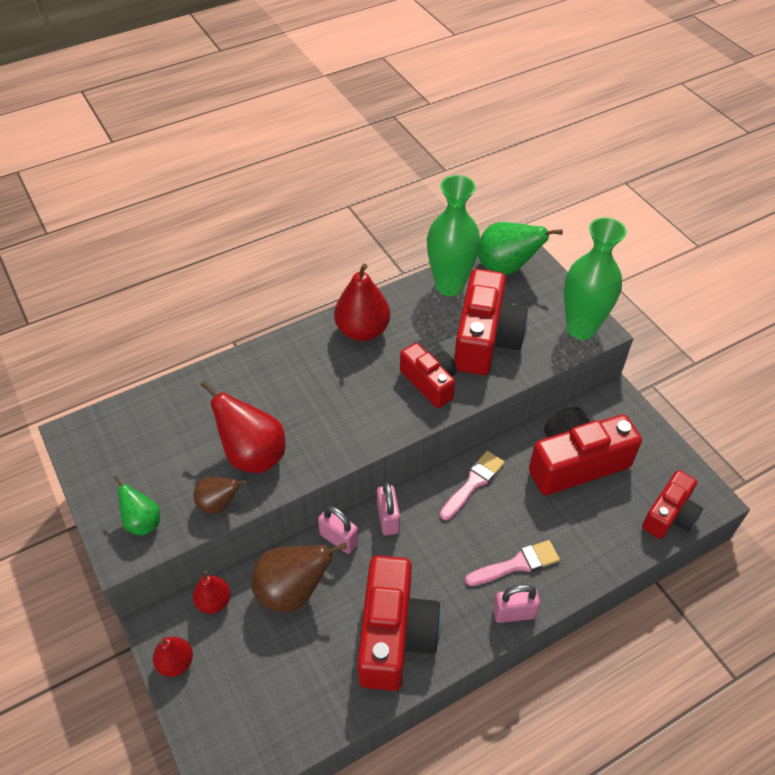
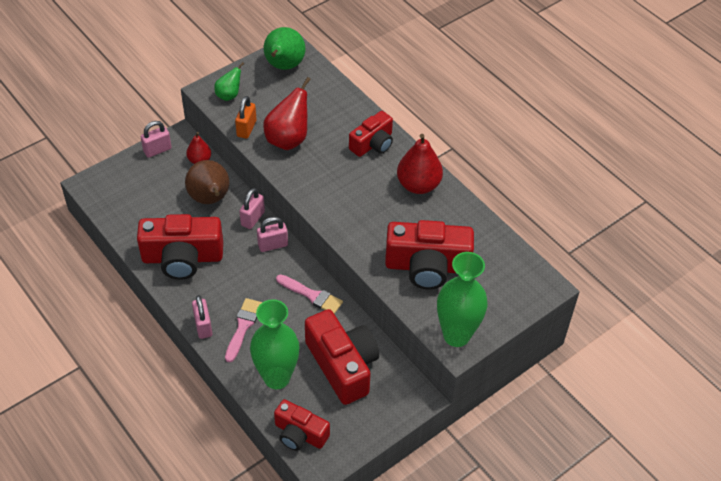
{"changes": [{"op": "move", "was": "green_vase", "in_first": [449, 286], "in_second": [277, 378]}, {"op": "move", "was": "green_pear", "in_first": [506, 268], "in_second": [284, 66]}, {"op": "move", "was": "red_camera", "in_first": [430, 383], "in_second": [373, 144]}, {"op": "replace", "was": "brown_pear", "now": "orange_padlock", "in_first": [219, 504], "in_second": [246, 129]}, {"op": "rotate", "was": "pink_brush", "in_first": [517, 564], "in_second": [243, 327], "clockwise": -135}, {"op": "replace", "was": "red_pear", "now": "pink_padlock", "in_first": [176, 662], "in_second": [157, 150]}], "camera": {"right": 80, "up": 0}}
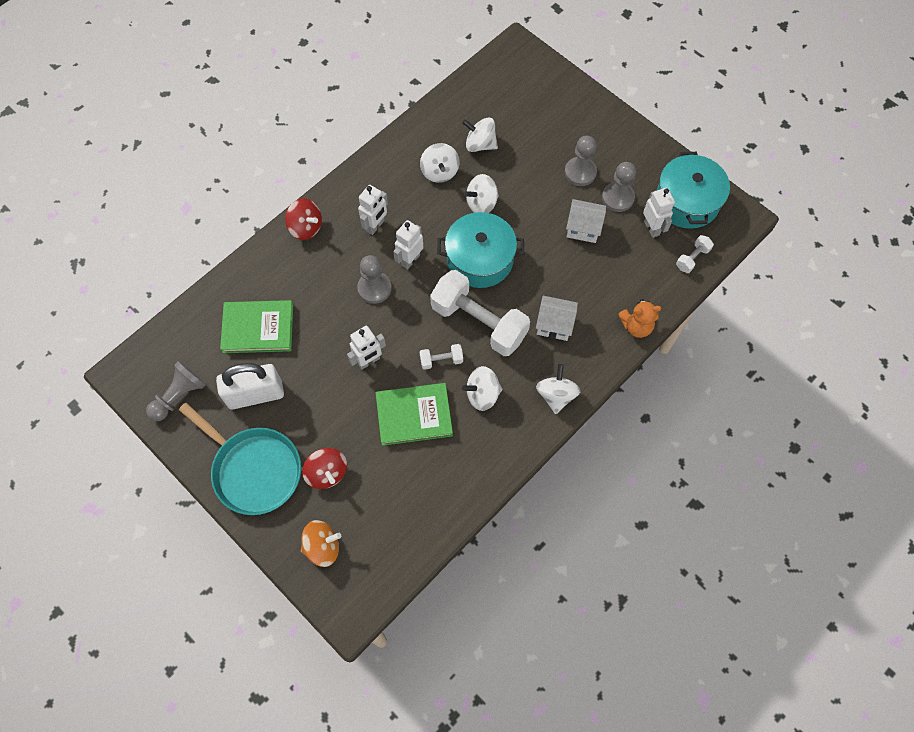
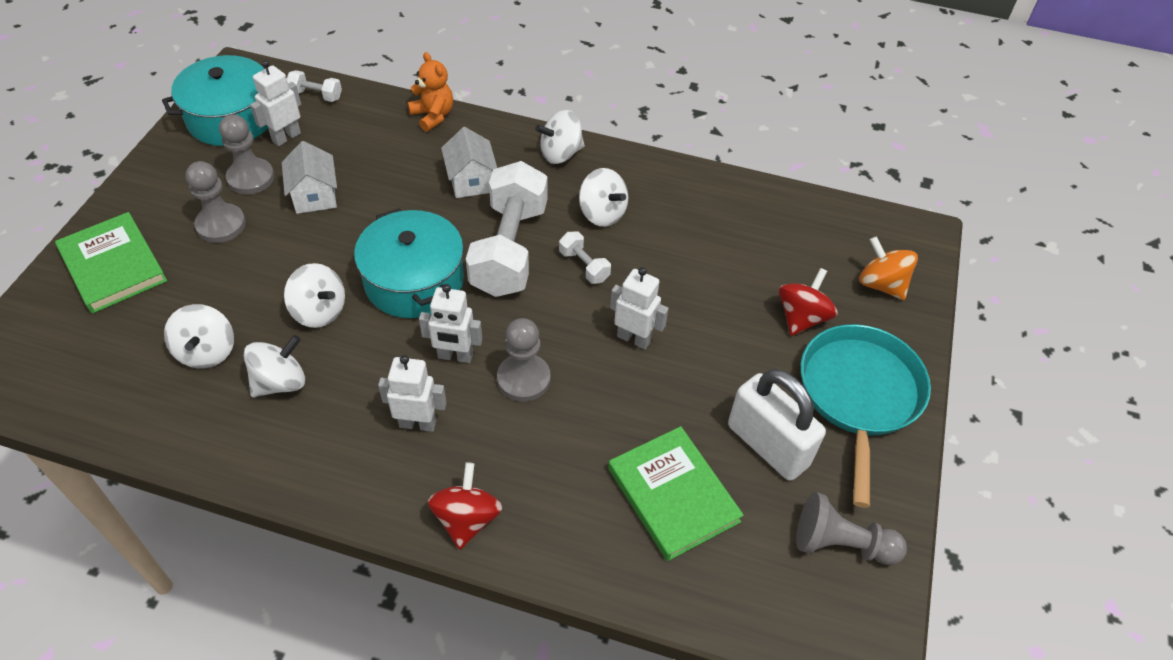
{"changes": [{"op": "move", "was": "green_book", "in_first": [414, 415], "in_second": [113, 266]}], "camera": {"right": -120, "up": -15}}
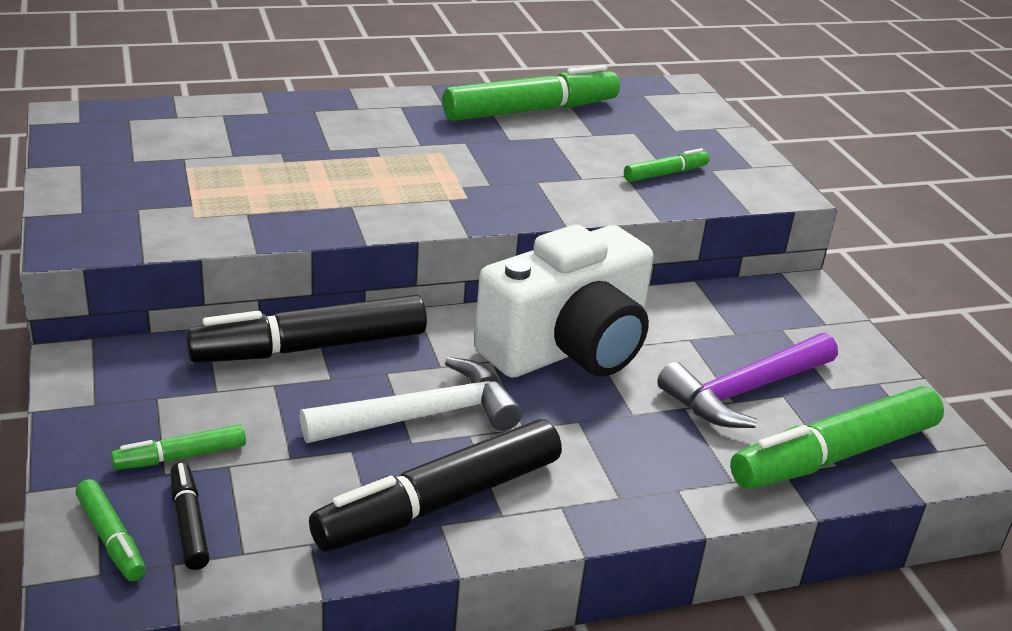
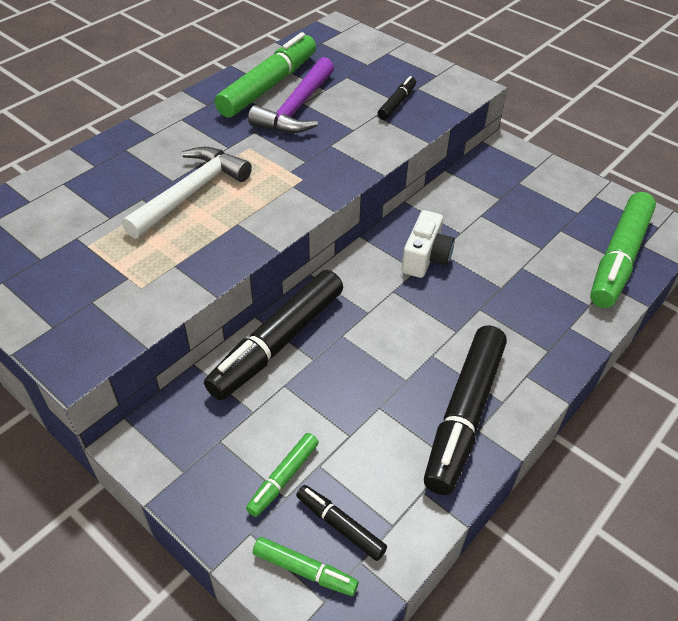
{"changes": [{"op": "recolor", "was": "green_marker", "now": "black_marker", "in_first": [666, 174], "in_second": [397, 103]}, {"op": "resize", "was": "white_camera", "in_first": [568, 348], "in_second": [425, 257], "ratio": 0.5}, {"op": "move", "was": "purple_hammer", "in_first": [745, 391], "in_second": [297, 108]}, {"op": "move", "was": "white_hammer", "in_first": [421, 416], "in_second": [190, 193]}], "camera": {"right": -30, "up": 15}}
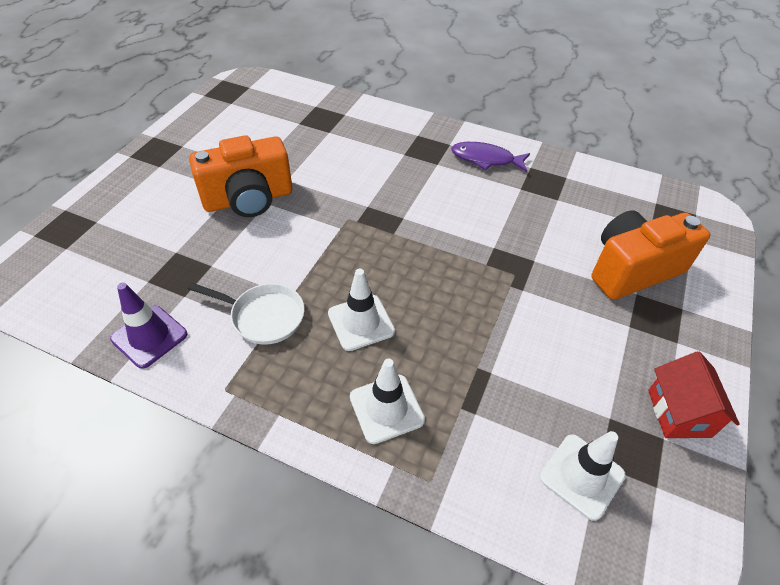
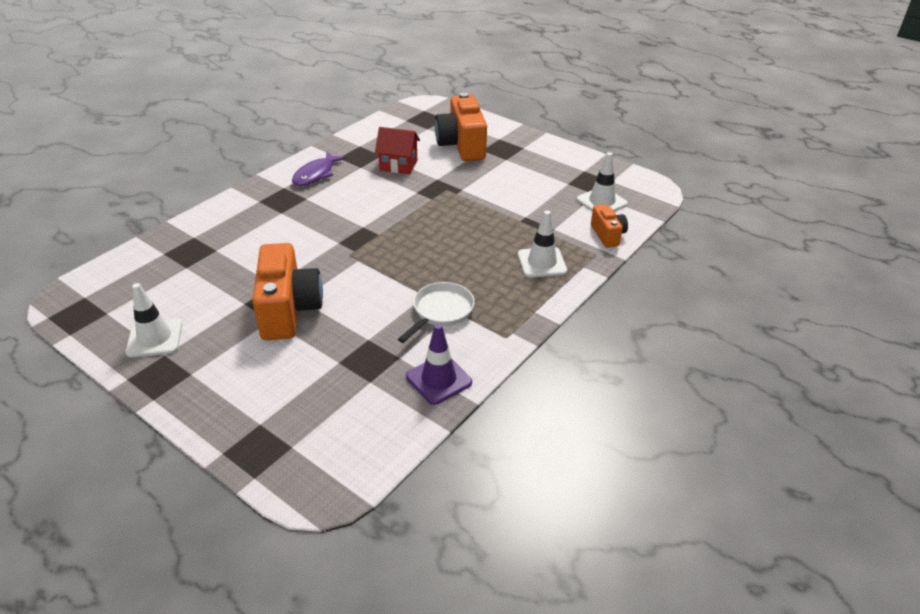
{"changes": [{"op": "move", "was": "white_traffic_cone", "in_first": [361, 322], "in_second": [154, 338]}, {"op": "move", "was": "red_house", "in_first": [678, 413], "in_second": [398, 165]}, {"op": "insert", "now": "orange_camera", "in_second": [607, 235]}], "camera": {"right": -75, "up": -10}}
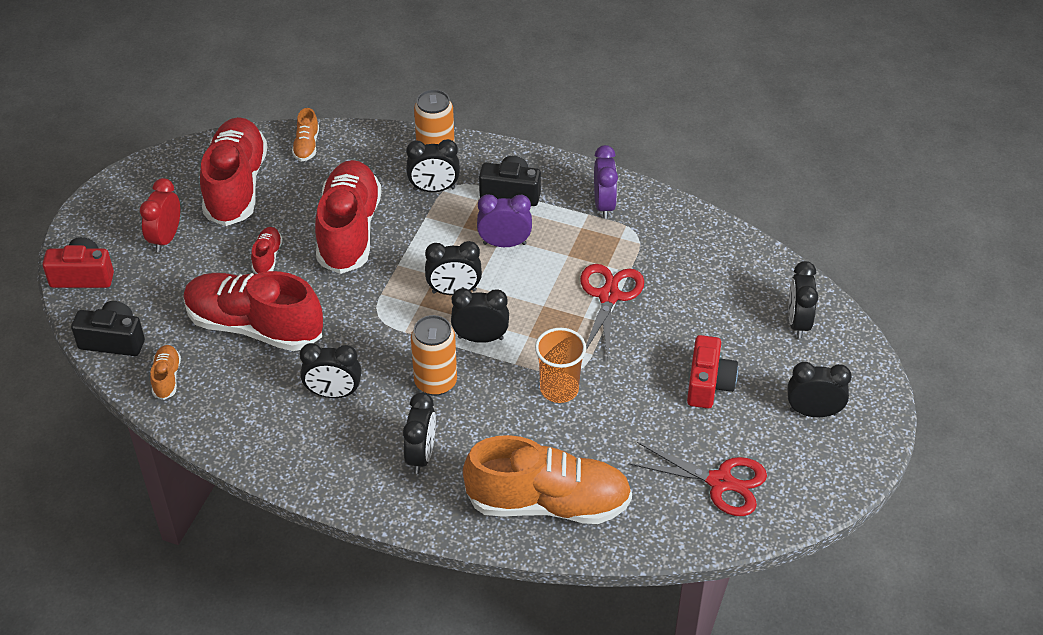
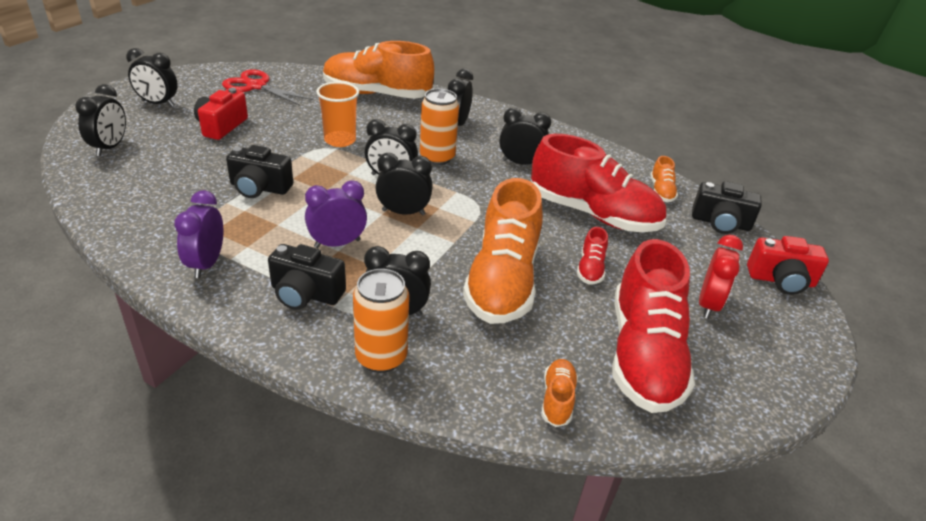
{"changes": [{"op": "recolor", "was": "red_shoe", "now": "orange_shoe", "in_first": [349, 231], "in_second": [502, 281]}, {"op": "rotate", "was": "purple_clock", "in_first": [504, 243], "in_second": [337, 243], "clockwise": 150}, {"op": "replace", "was": "red_scissors", "now": "black_camera", "in_first": [609, 296], "in_second": [259, 188]}], "camera": {"right": -175, "up": -10}}
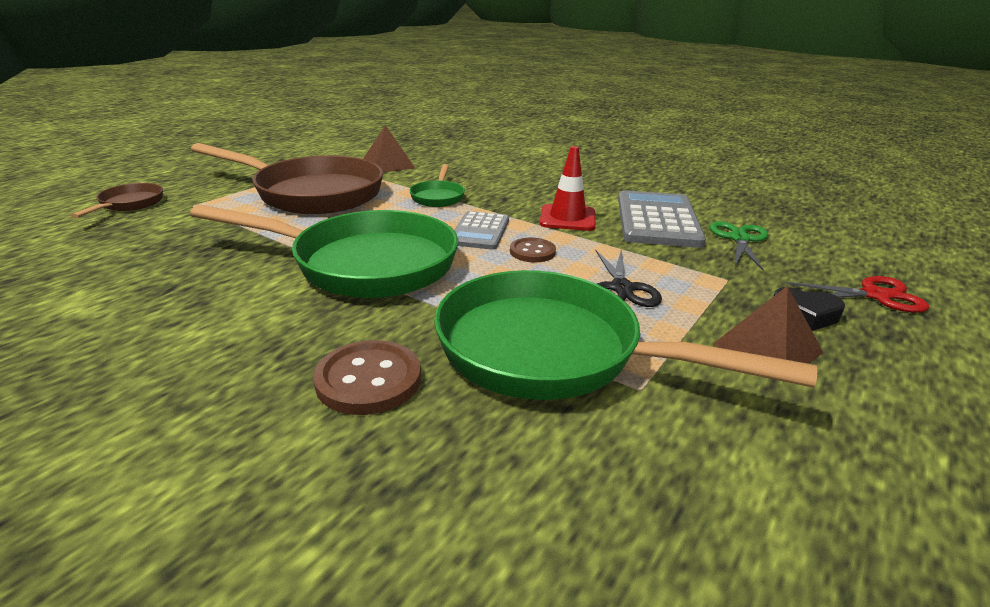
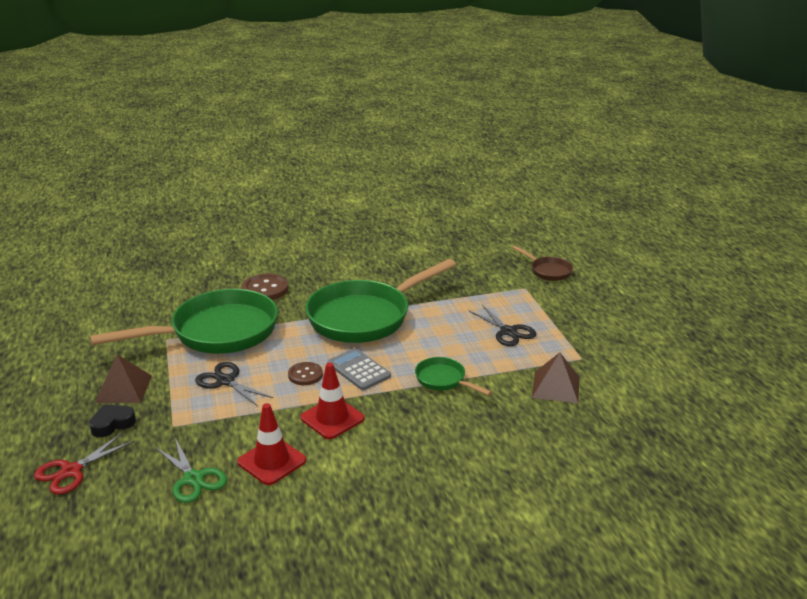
{"changes": [{"op": "replace", "was": "brown_pan", "now": "black_scissors", "in_first": [312, 193], "in_second": [508, 331]}, {"op": "replace", "was": "grey_calculator", "now": "red_traffic_cone", "in_first": [657, 220], "in_second": [272, 461]}], "camera": {"right": 130, "up": 0}}
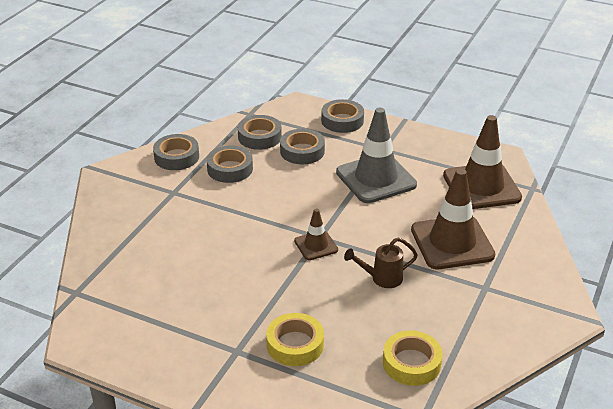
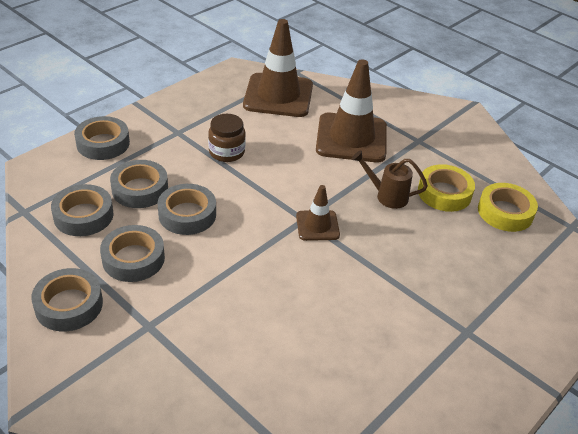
{"changes": [{"op": "replace", "was": "grey_traffic_cone", "now": "brown_jar", "in_first": [376, 178], "in_second": [226, 152]}, {"op": "rotate", "was": "brown_watering_can", "in_first": [381, 278], "in_second": [386, 196], "clockwise": 105}, {"op": "move", "was": "yellow_tape", "in_first": [295, 344], "in_second": [444, 193]}, {"op": "insert", "now": "grey_tape", "in_second": [187, 214]}], "camera": {"right": -75, "up": 5}}
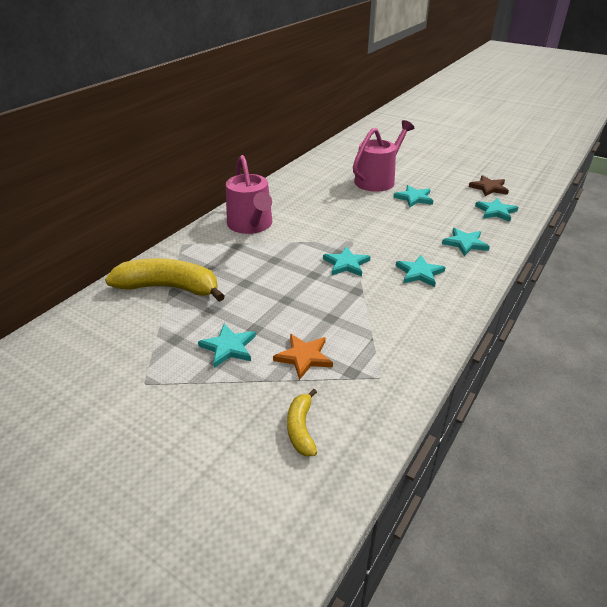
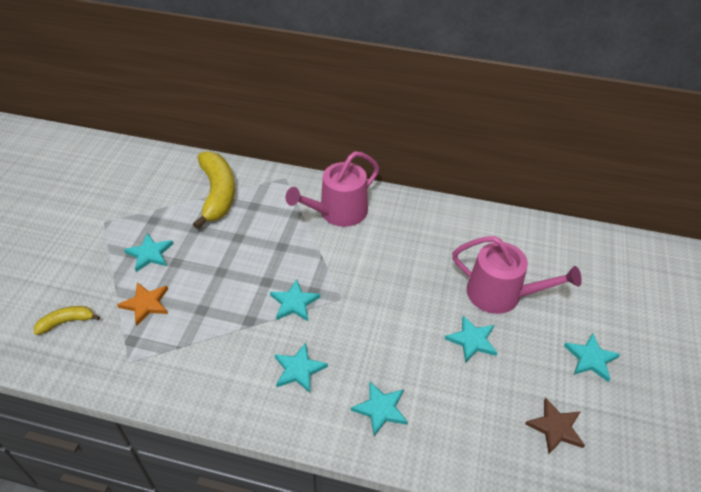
{"changes": [{"op": "move", "was": "turquoise_star", "in_first": [496, 211], "in_second": [590, 358]}], "camera": {"right": 70, "up": 10}}
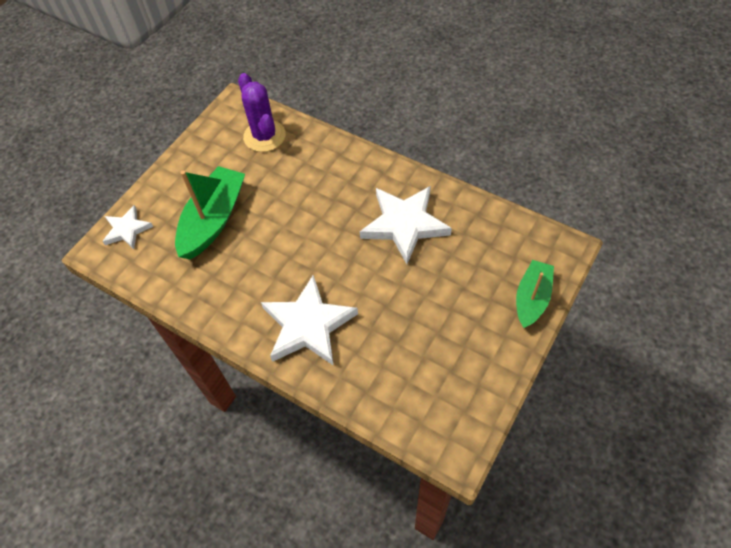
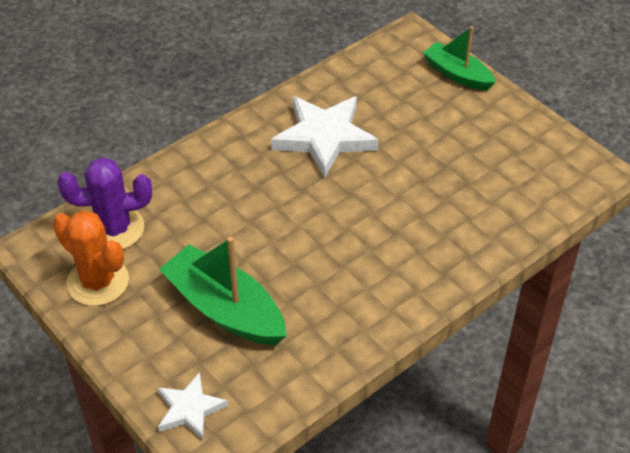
{"changes": [{"op": "delete", "was": "white_star", "in_first": [308, 325]}, {"op": "insert", "now": "orange_cactus", "in_second": [98, 282]}], "camera": {"right": -75, "up": -10}}
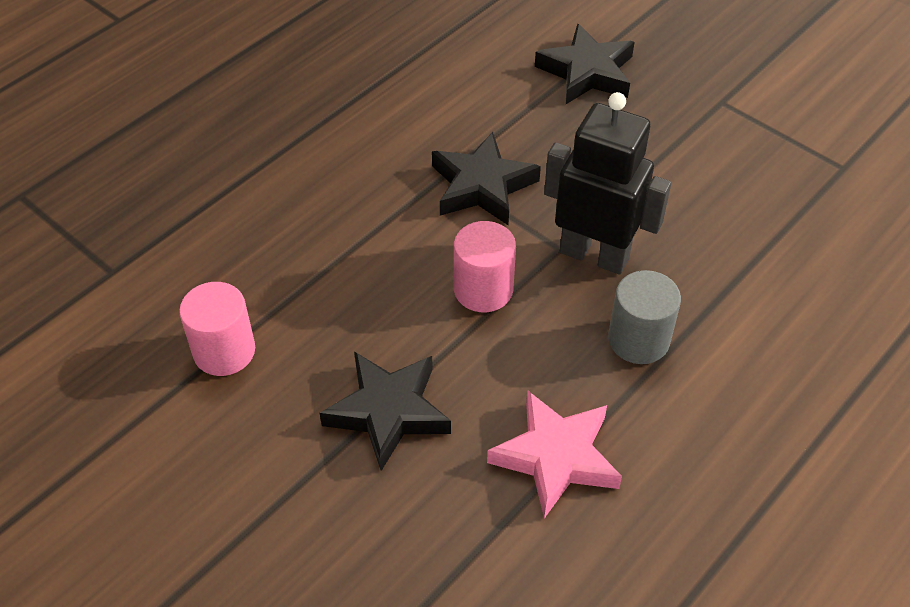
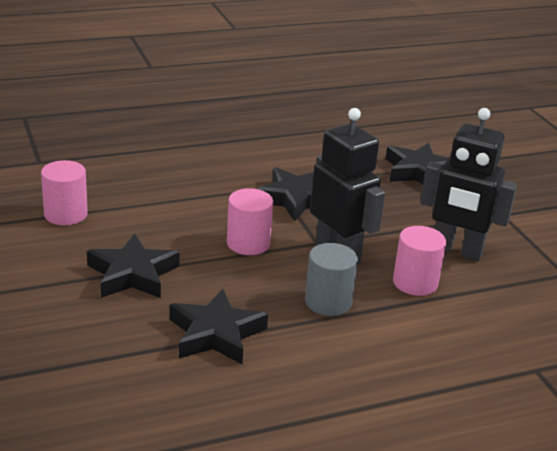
{"changes": [{"op": "recolor", "was": "pink_star", "now": "black_star", "in_first": [556, 457], "in_second": [216, 334]}, {"op": "insert", "now": "black_robot", "in_second": [456, 251]}, {"op": "insert", "now": "pink_cylinder", "in_second": [415, 283]}], "camera": {"right": 25, "up": -20}}
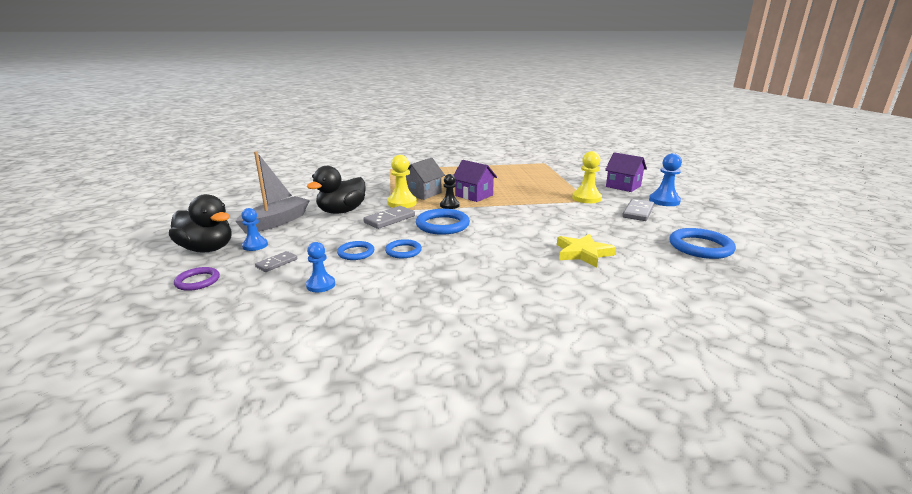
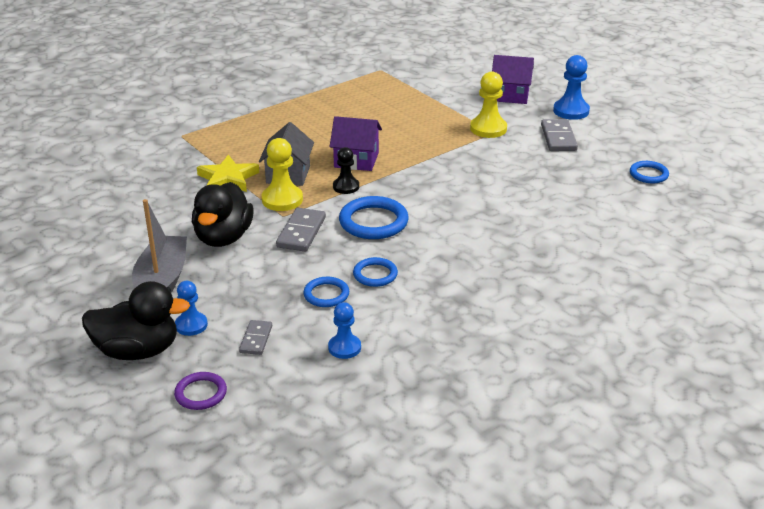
{"changes": [{"op": "resize", "was": "blue_ring", "in_first": [700, 247], "in_second": [648, 174], "ratio": 0.6}, {"op": "move", "was": "yellow_star", "in_first": [583, 253], "in_second": [228, 179]}], "camera": {"right": -30, "up": 10}}
